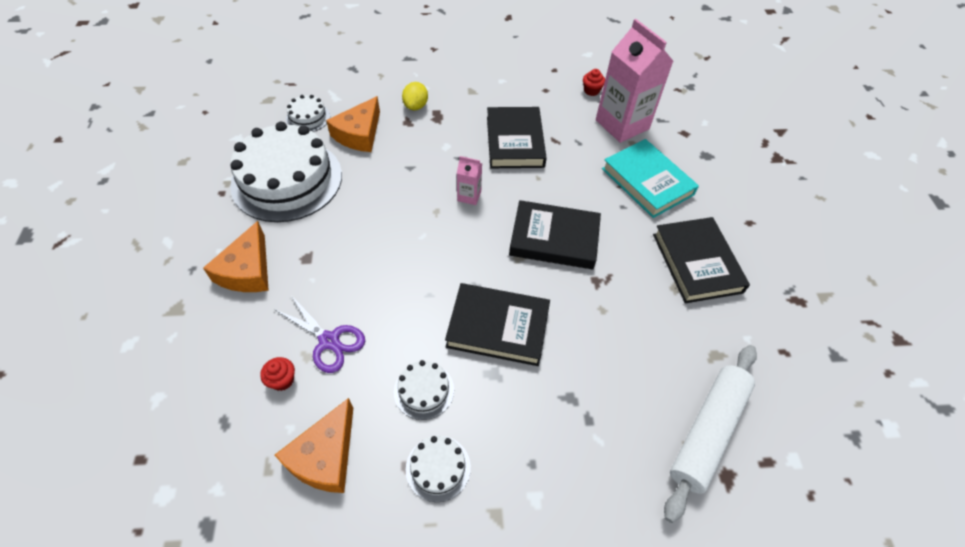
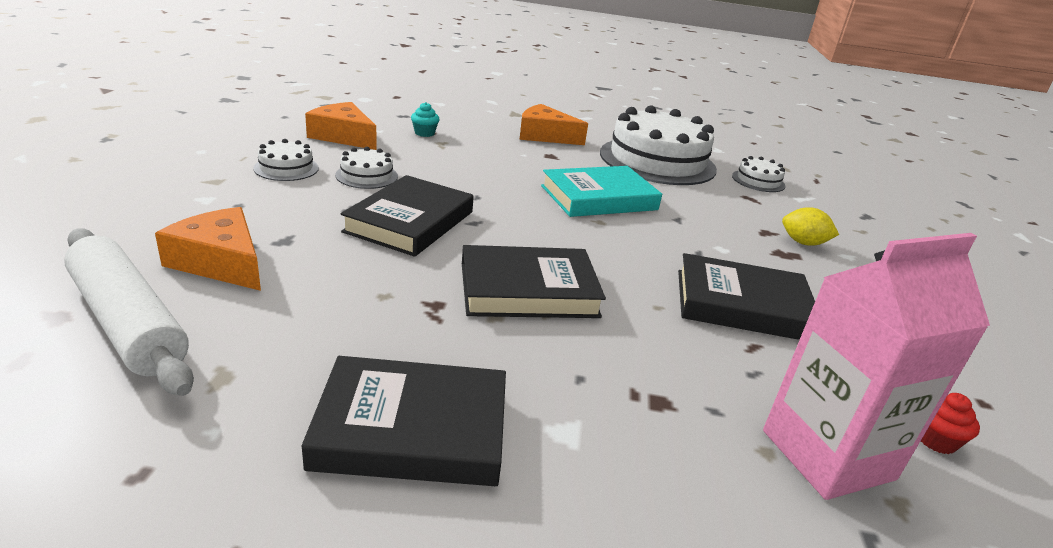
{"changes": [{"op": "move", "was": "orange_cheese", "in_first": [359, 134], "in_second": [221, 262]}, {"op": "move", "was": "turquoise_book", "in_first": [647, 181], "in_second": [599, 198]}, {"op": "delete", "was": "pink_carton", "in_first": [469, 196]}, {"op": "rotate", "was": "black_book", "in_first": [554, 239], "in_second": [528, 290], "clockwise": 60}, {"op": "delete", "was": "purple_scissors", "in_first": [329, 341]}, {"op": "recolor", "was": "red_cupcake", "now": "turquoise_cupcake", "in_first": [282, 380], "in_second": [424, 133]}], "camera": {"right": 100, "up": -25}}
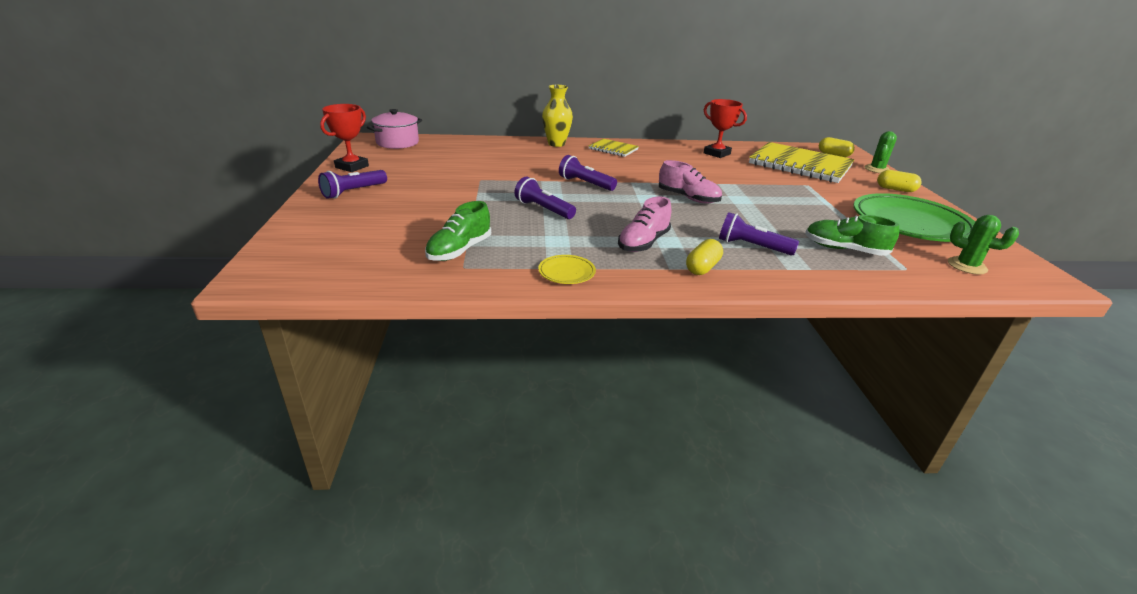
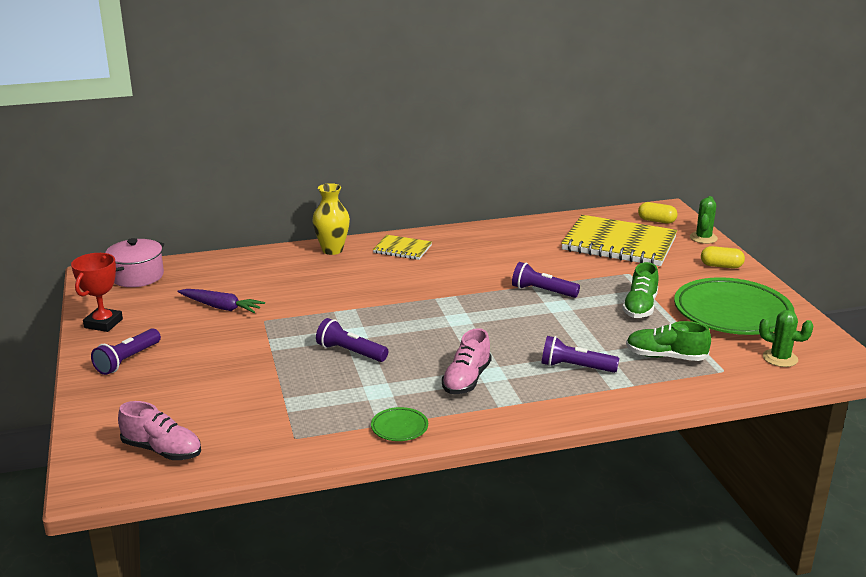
{"changes": [{"op": "delete", "was": "red_trophy", "in_first": [717, 153]}, {"op": "move", "was": "purple_flashlight", "in_first": [585, 184], "in_second": [542, 291]}, {"op": "move", "was": "pink_shoe", "in_first": [688, 198], "in_second": [162, 450]}, {"op": "move", "was": "green_shoe", "in_first": [459, 250], "in_second": [640, 307]}, {"op": "delete", "was": "yellow_capsule", "in_first": [702, 267]}, {"op": "recolor", "was": "yellow_plate", "now": "green_plate", "in_first": [566, 272], "in_second": [399, 427]}, {"op": "insert", "now": "purple_carrot", "in_second": [221, 307]}], "camera": {"right": -10, "up": -5}}
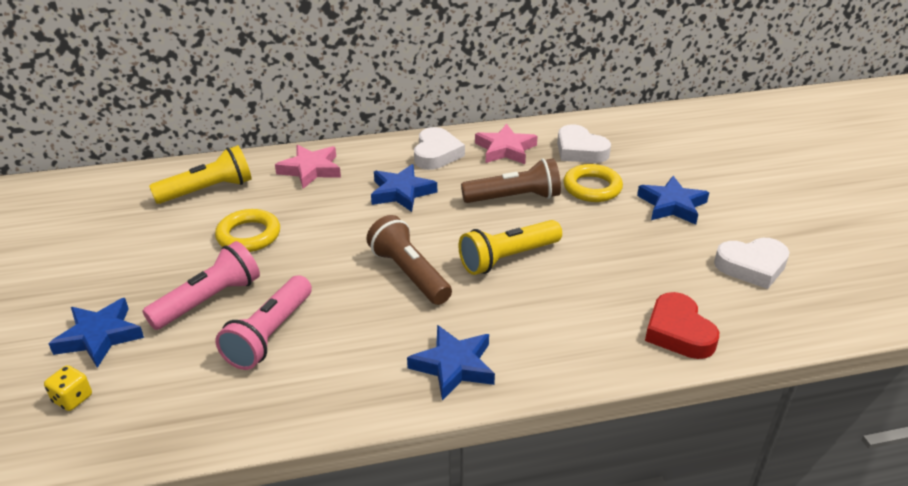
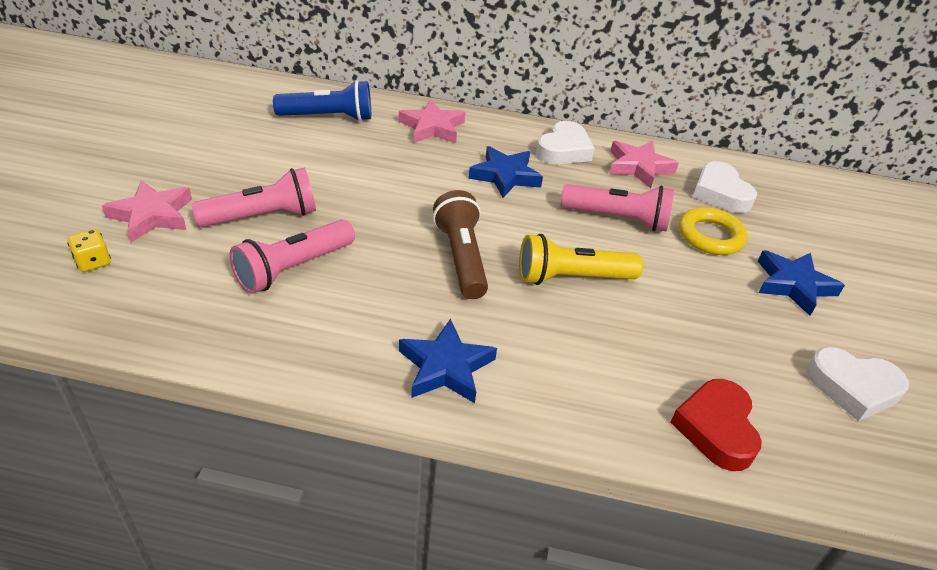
{"changes": [{"op": "recolor", "was": "yellow_flashlight", "now": "blue_flashlight", "in_first": [208, 190], "in_second": [328, 117]}, {"op": "recolor", "was": "brown_flashlight", "now": "pink_flashlight", "in_first": [514, 198], "in_second": [617, 219]}, {"op": "delete", "was": "yellow_ring", "in_first": [249, 235]}, {"op": "recolor", "was": "blue_star", "now": "pink_star", "in_first": [100, 336], "in_second": [152, 215]}], "camera": {"right": 20, "up": 5}}
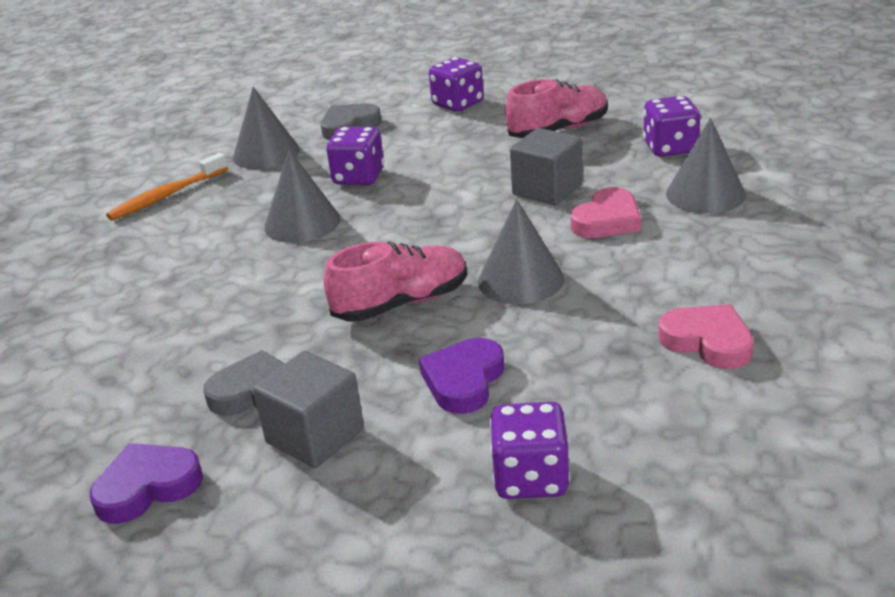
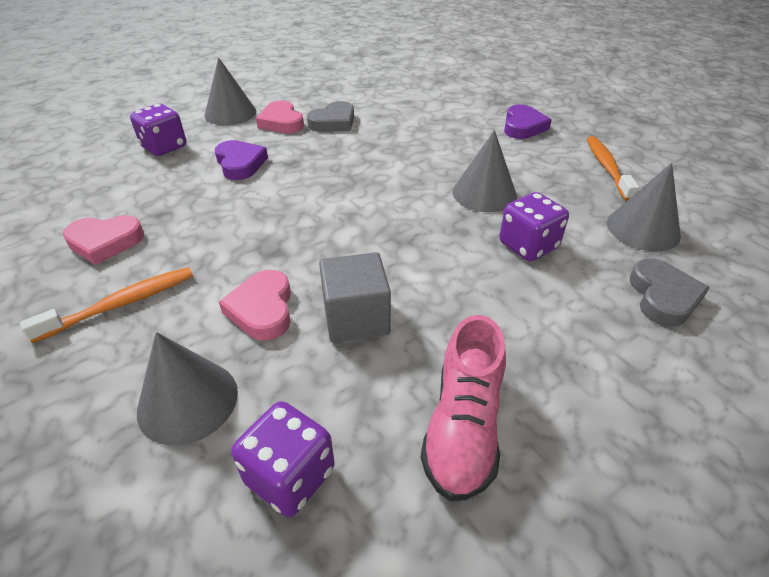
{"changes": [{"op": "delete", "was": "purple_dice", "in_first": [458, 104]}, {"op": "move", "was": "grey_cone", "in_first": [520, 280], "in_second": [230, 113]}, {"op": "delete", "was": "pink_shoe", "in_first": [401, 303]}, {"op": "replace", "was": "grey_cube", "now": "pink_heart", "in_first": [315, 436], "in_second": [281, 122]}, {"op": "move", "was": "purple_heart", "in_first": [147, 487], "in_second": [523, 126]}, {"op": "insert", "now": "orange_toothbrush", "in_second": [122, 304]}], "camera": {"right": 130, "up": 10}}
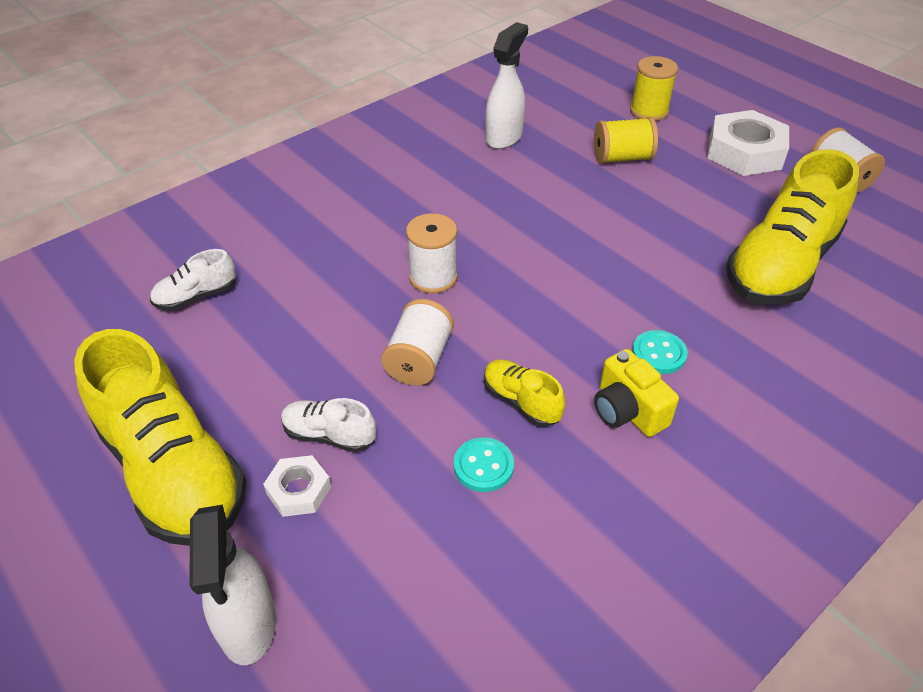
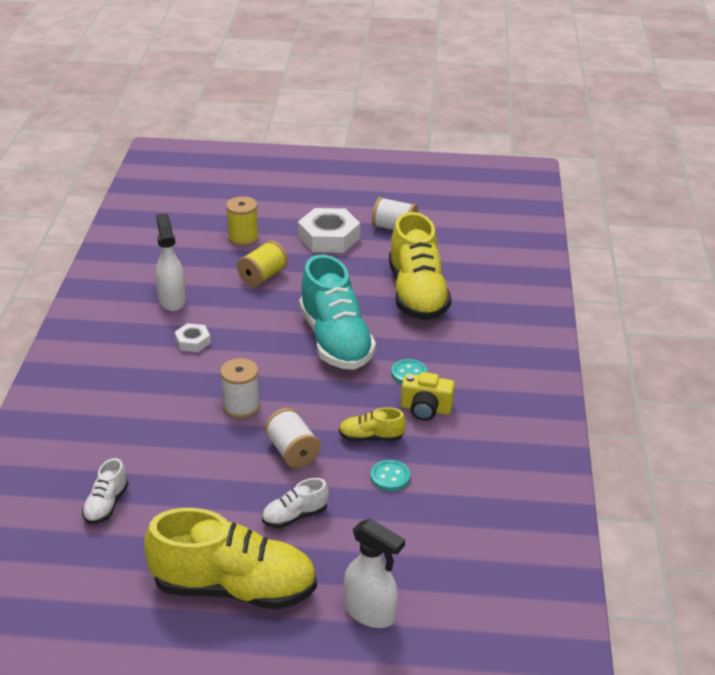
{"changes": [{"op": "move", "was": "white_nut", "in_first": [299, 490], "in_second": [193, 341]}, {"op": "insert", "now": "turquoise_shoe", "in_second": [335, 341]}], "camera": {"right": -45, "up": -10}}
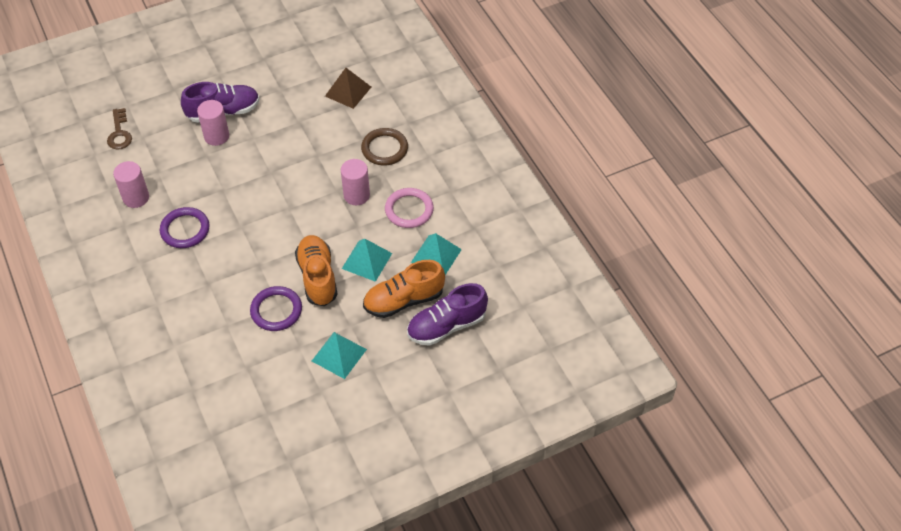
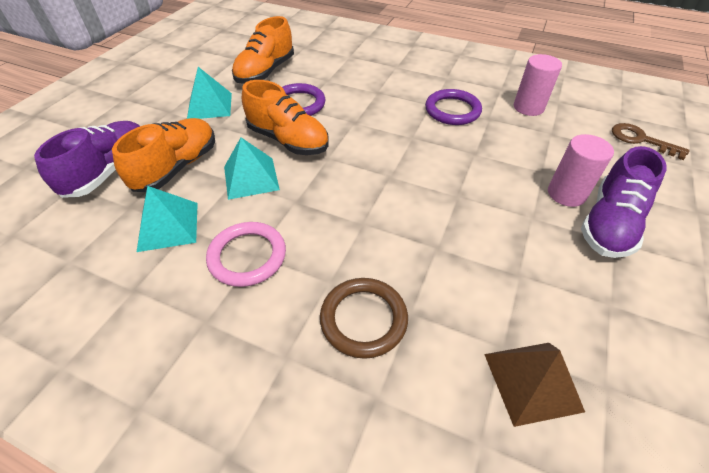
{"changes": [{"op": "delete", "was": "pink_cylinder", "in_first": [356, 195]}, {"op": "insert", "now": "orange_shoe", "in_second": [265, 72]}], "camera": {"right": 140, "up": -5}}
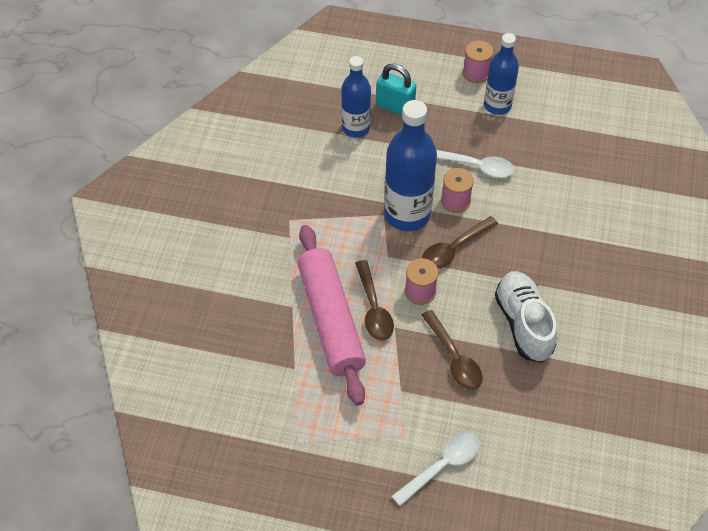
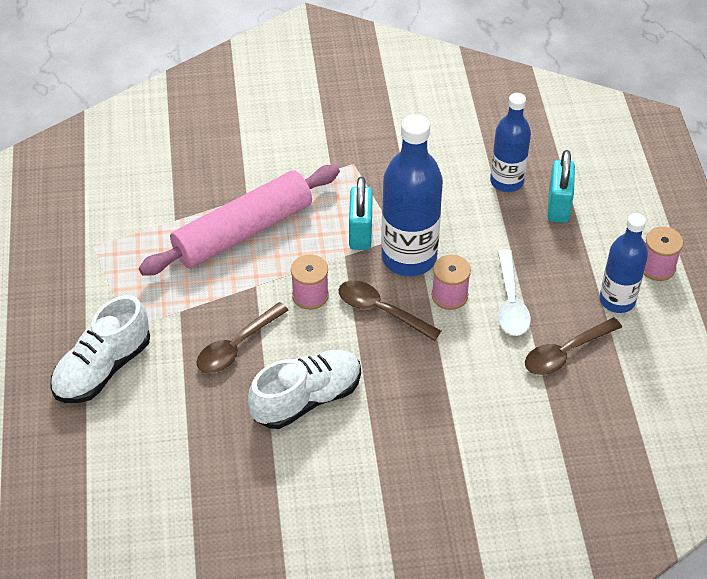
{"changes": [{"op": "move", "was": "brown_spoon", "in_first": [374, 308], "in_second": [565, 353]}, {"op": "replace", "was": "white_spoon", "now": "white_shoe", "in_first": [442, 466], "in_second": [103, 368]}, {"op": "insert", "now": "turquoise_padlock", "in_second": [360, 233]}], "camera": {"right": 70, "up": -5}}
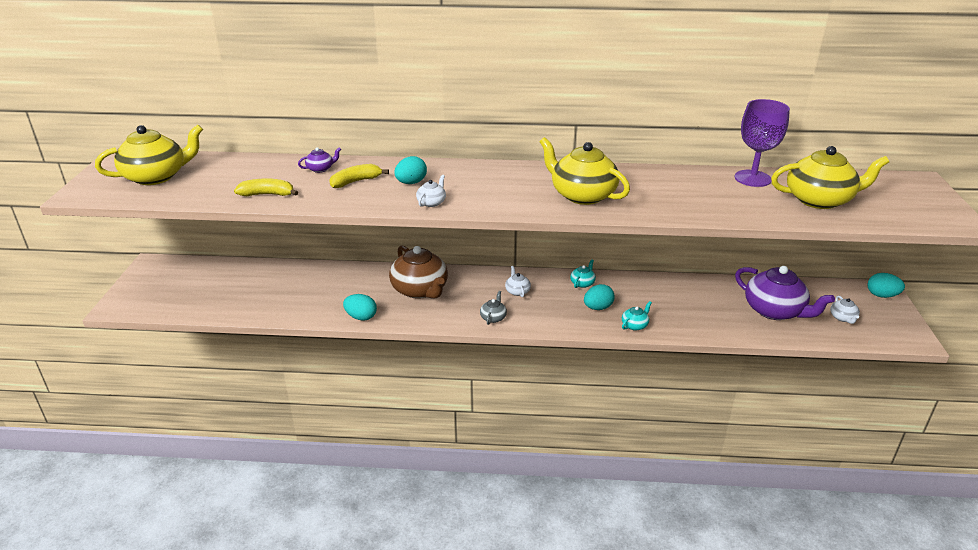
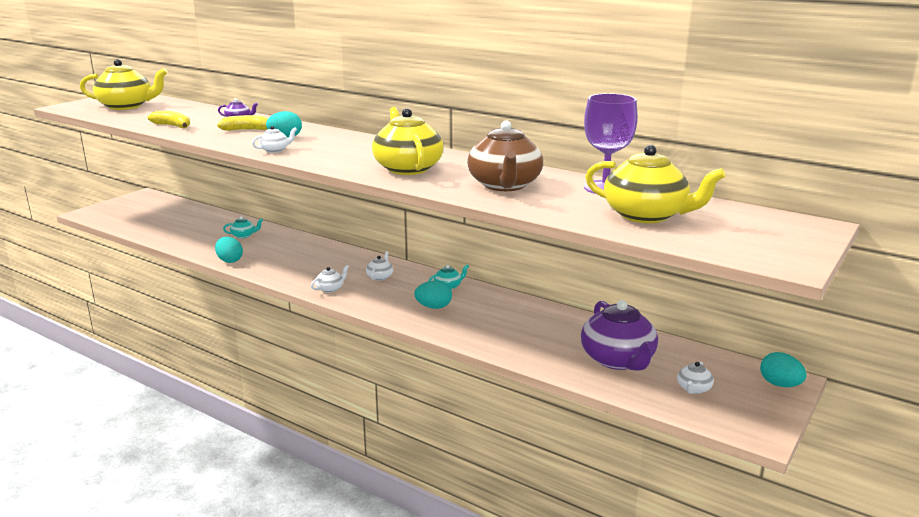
{"changes": [{"op": "move", "was": "brown_teapot", "in_first": [420, 290], "in_second": [504, 185]}, {"op": "recolor", "was": "grey_teapot", "now": "white_teapot", "in_first": [493, 317], "in_second": [330, 289]}, {"op": "move", "was": "turquoise_teapot", "in_first": [635, 325], "in_second": [243, 235]}], "camera": {"right": 30, "up": -10}}
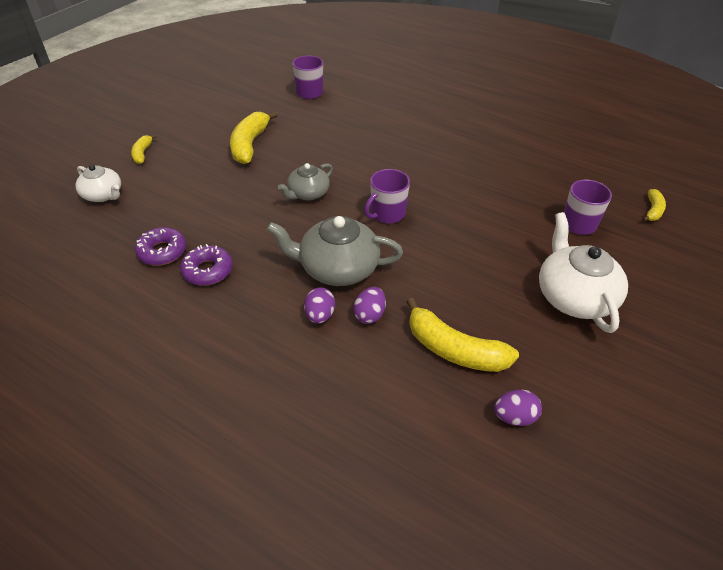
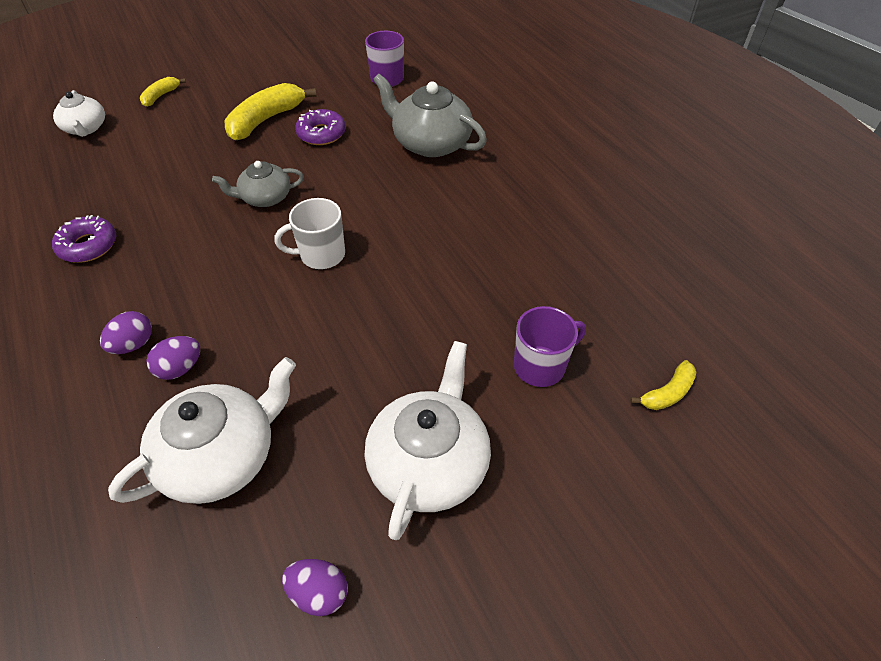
{"changes": [{"op": "recolor", "was": "purple_mug", "now": "white_mug", "in_first": [387, 214], "in_second": [321, 255]}, {"op": "move", "was": "grey_teapot", "in_first": [337, 268], "in_second": [430, 143]}, {"op": "move", "was": "purple_donut", "in_first": [162, 251], "in_second": [321, 134]}, {"op": "replace", "was": "yellow_banana", "now": "white_teapot", "in_first": [454, 349], "in_second": [221, 456]}, {"op": "move", "was": "purple_egg", "in_first": [514, 417], "in_second": [319, 593]}], "camera": {"right": 30, "up": 5}}
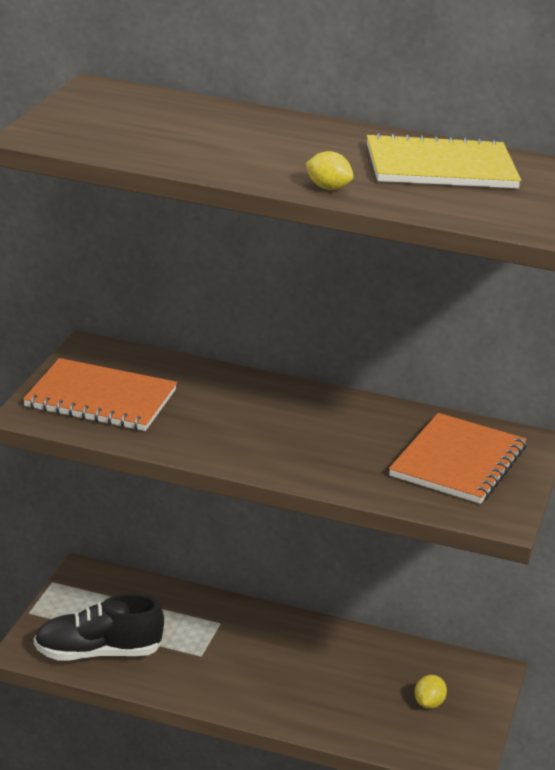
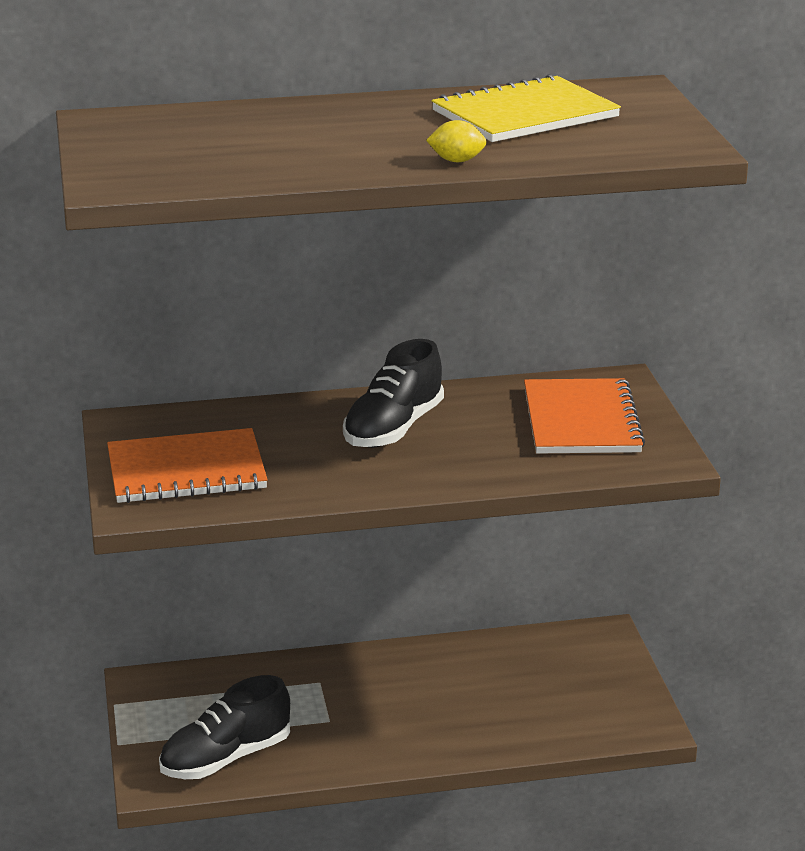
{"changes": [{"op": "delete", "was": "yellow_lemon", "in_first": [428, 704]}, {"op": "insert", "now": "black_shoe", "in_second": [393, 428]}], "camera": {"right": -25, "up": 0}}
